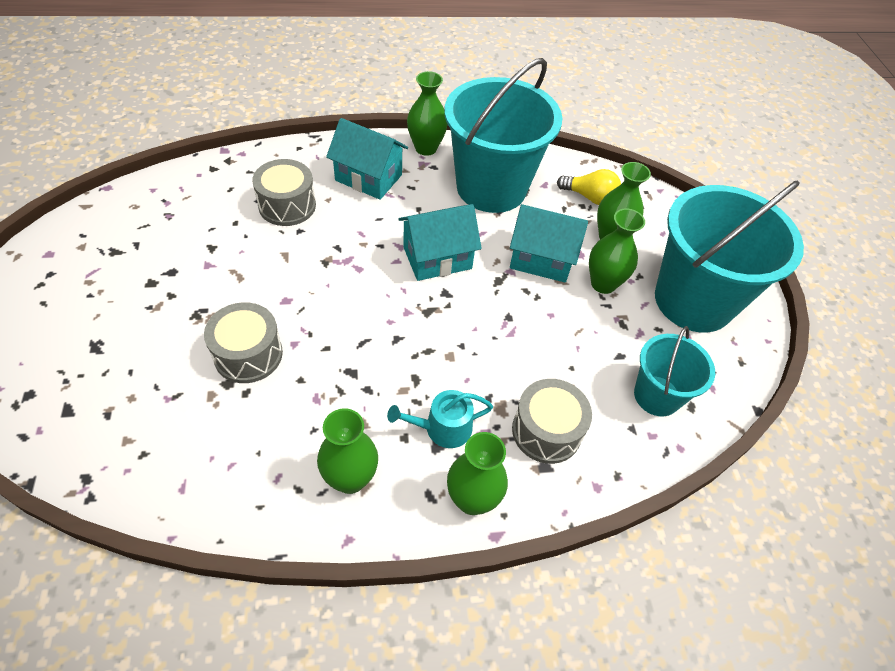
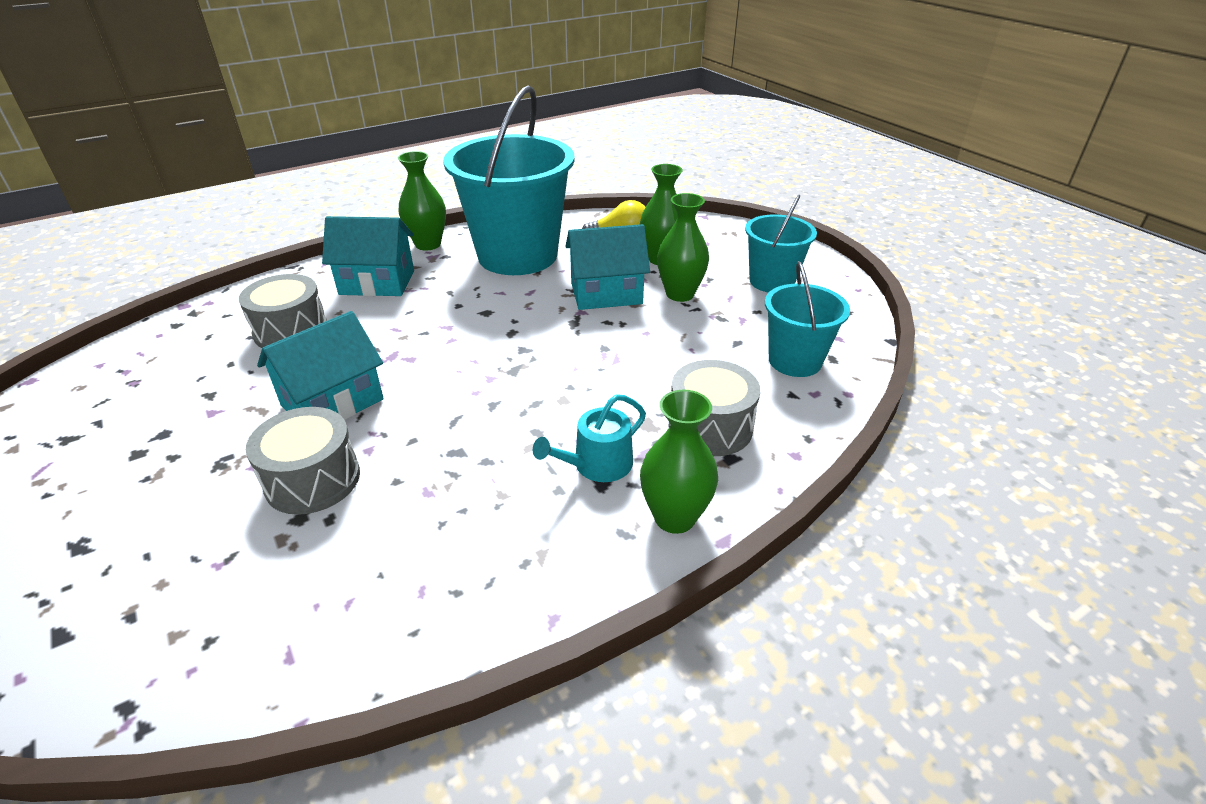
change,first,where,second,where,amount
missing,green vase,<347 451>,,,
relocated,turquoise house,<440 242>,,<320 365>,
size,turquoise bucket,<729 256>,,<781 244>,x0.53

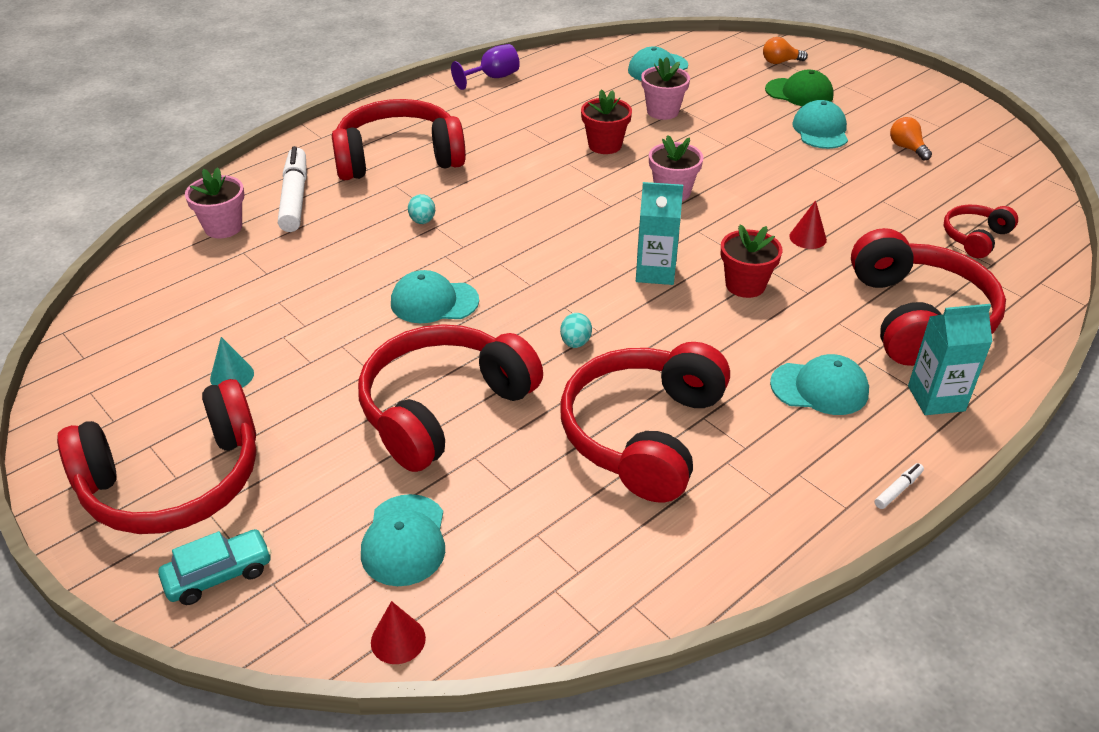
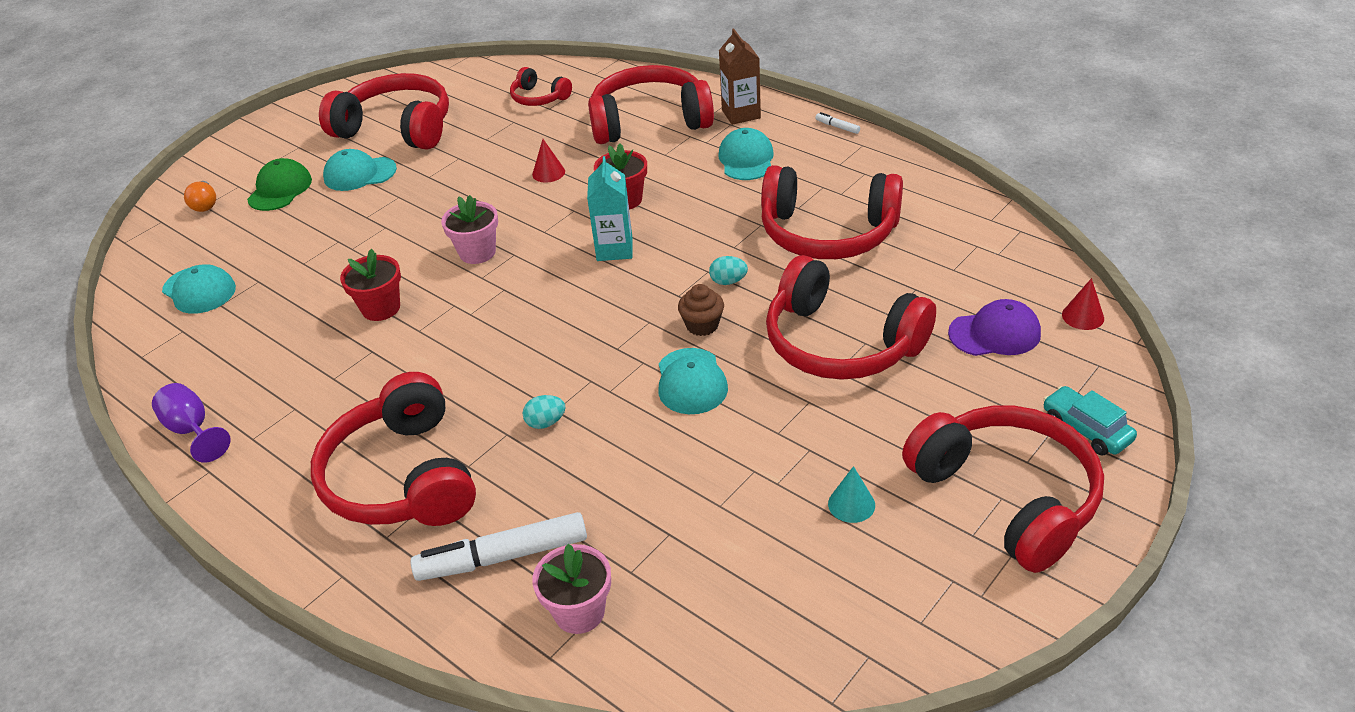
change,first,where,second,where,amount
missing,pink flower pot,<665 88>,,,
appeared,,,brown cupcake,<701 310>,
exchanged,orange light bulb,<911 139>,red headphones,<384 111>,
colour,turquoise cap,<403 540>,purple cap,<994 327>,
colour,turquoise carton,<950 359>,brown carton,<740 77>,

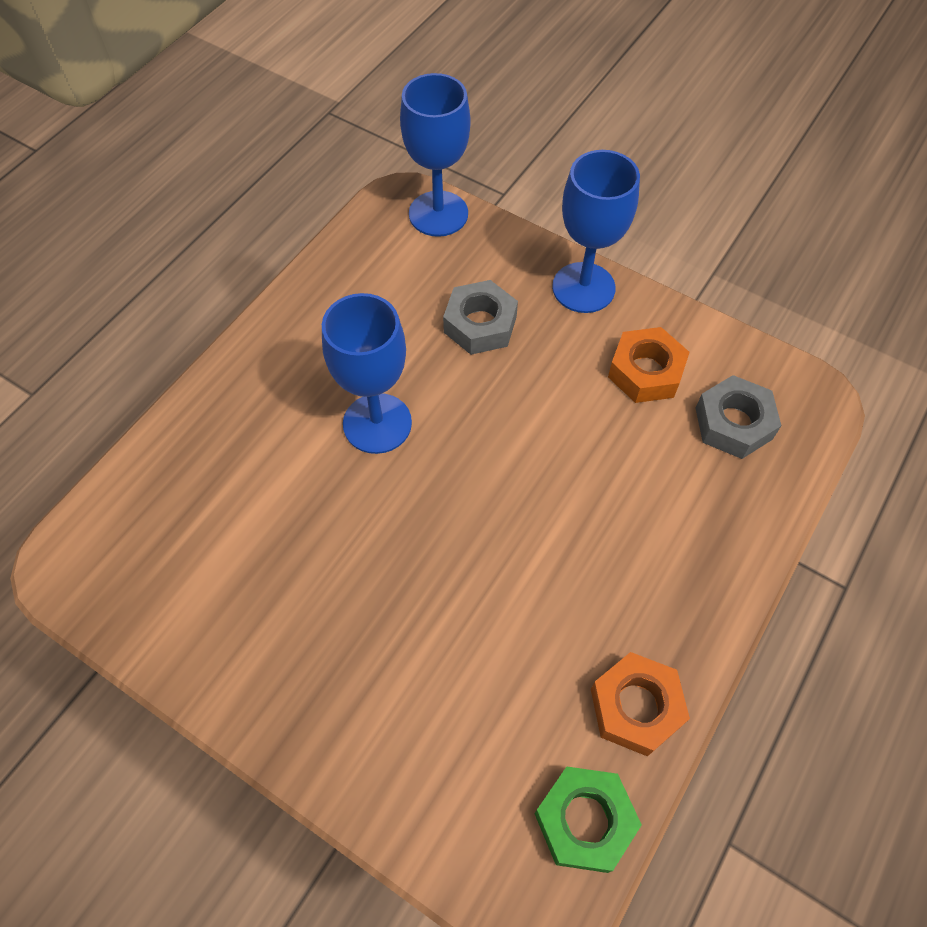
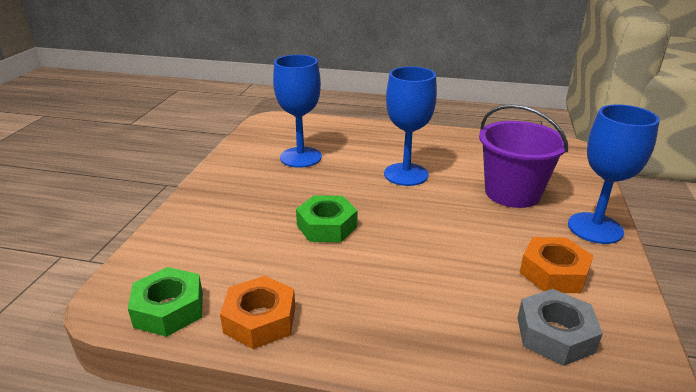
change,first,where,second,where,amount
appeared,,,green nut,<326 218>,
relocated,blue goblet,<435 155>,,<297 111>,
exchanged,grey nut,<480 317>,purple bucket,<523 156>,

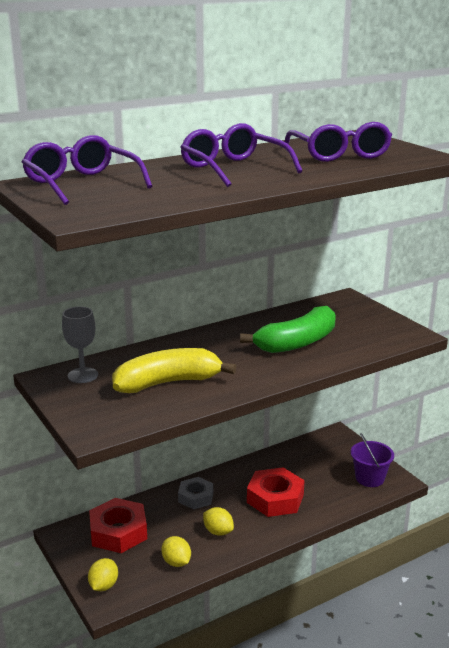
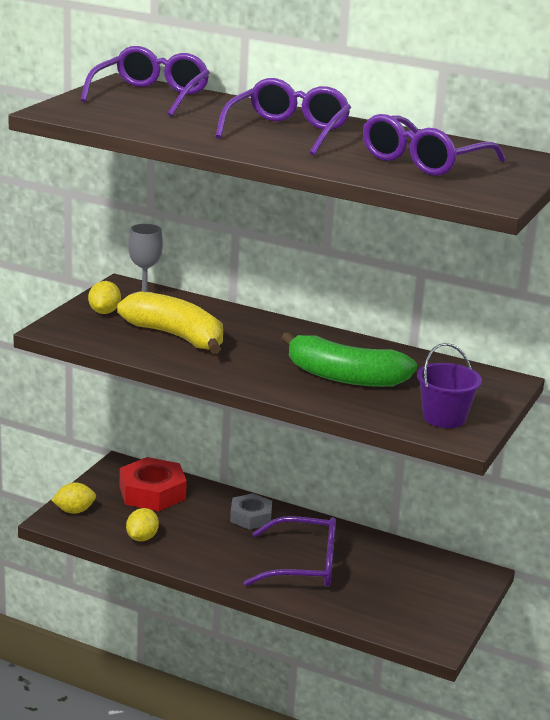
change,first,where,second,where,amount
relocated,yellow lemon,<218 521>,,<104 297>,
relocated,purple bucket,<372 460>,,<449 385>,
exchanged,red nut,<276 492>,purple glasses,<289 551>,

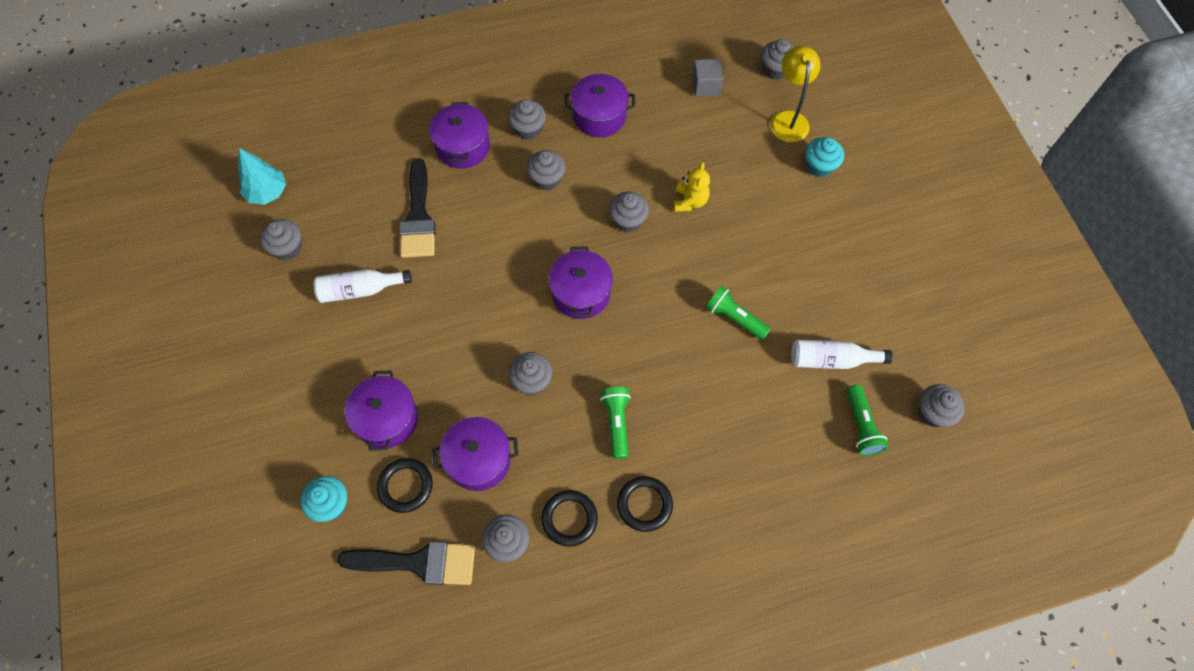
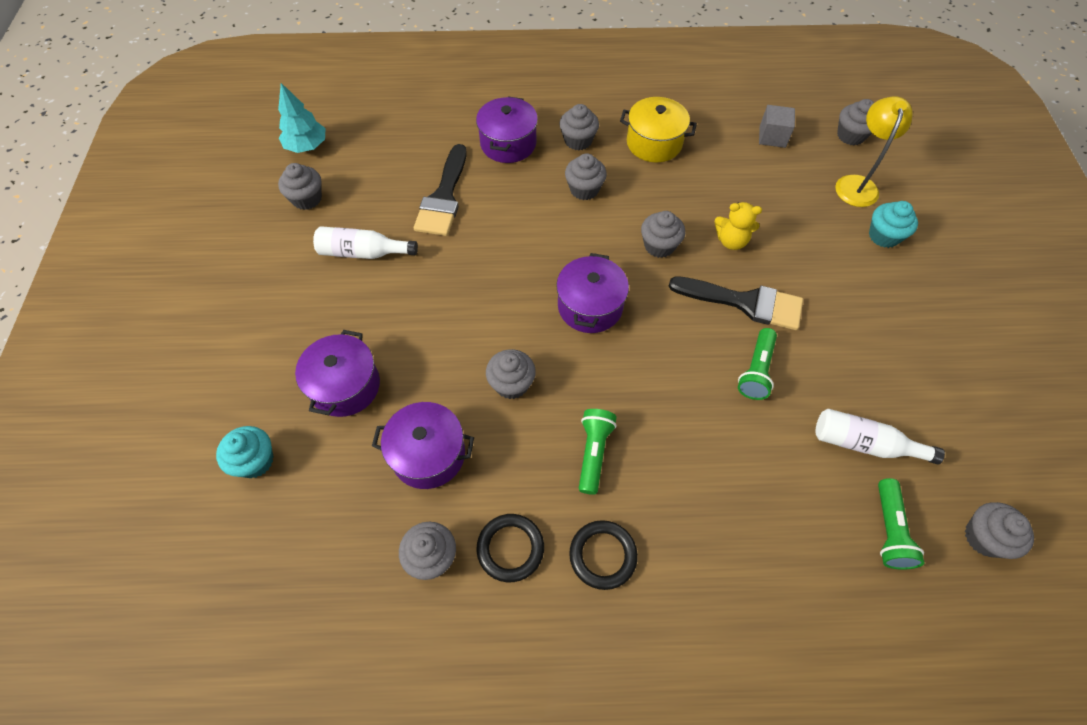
change,first,where,second,where,amount
missing,black ring,<405 485>,,,
relocated,black brush,<406 563>,,<736 303>,
colour,purple pot,<599 105>,yellow pot,<658 129>,
spun,yellow teddy bear,<692 187>,,<738 226>,75 degrees clockwise
spun,green flashlight,<738 313>,,<757 364>,120 degrees counterclockwise

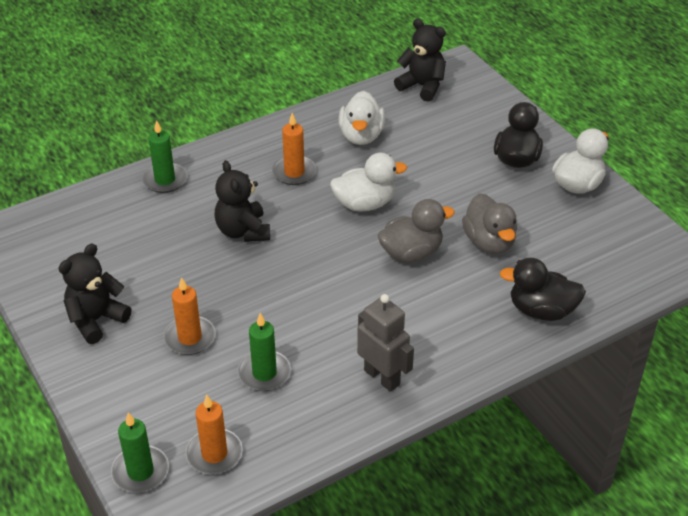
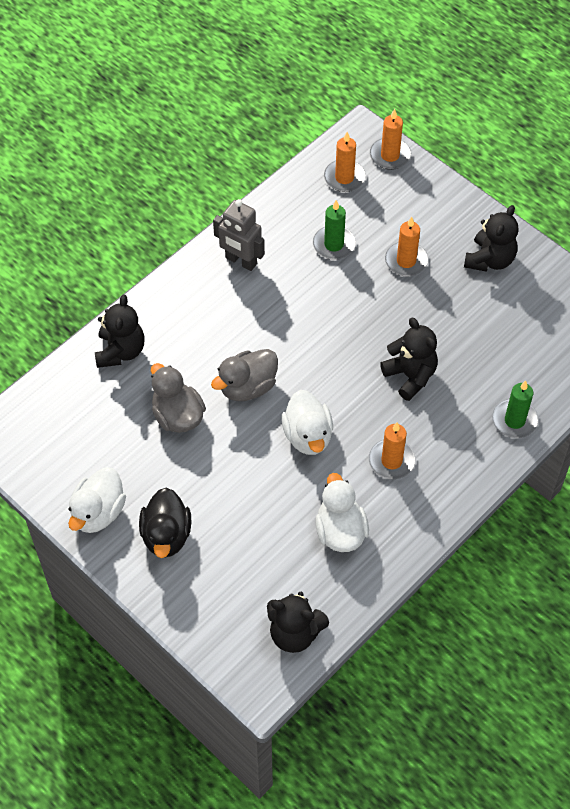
change,first,where,second,where,amount
exchanged,black duck,<543 289>,black teddy bear,<119 331>,
colour,green candle,<140 453>,orange candle,<390 139>,
spun,white duck,<368 182>,,<307 422>,75 degrees counterclockwise

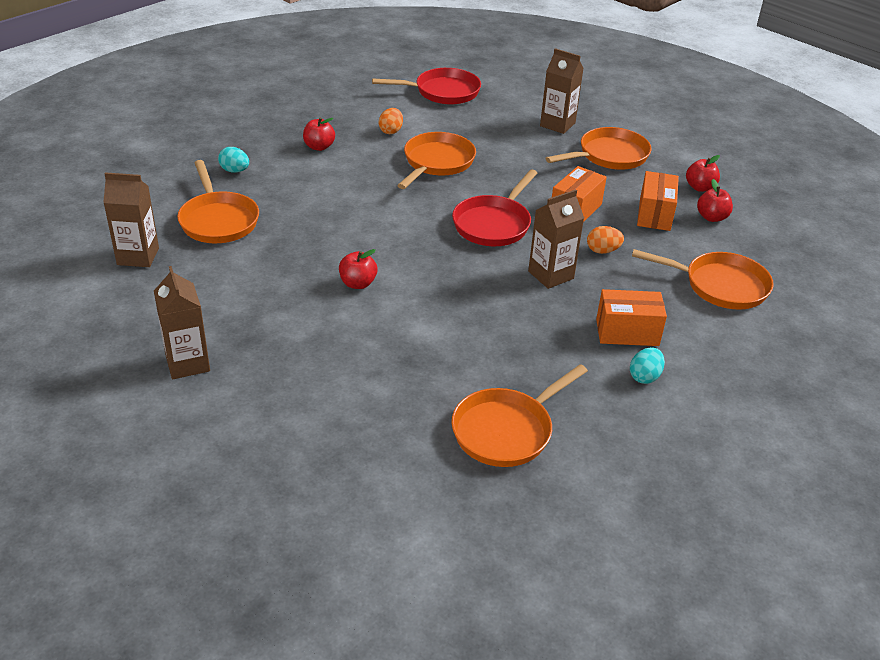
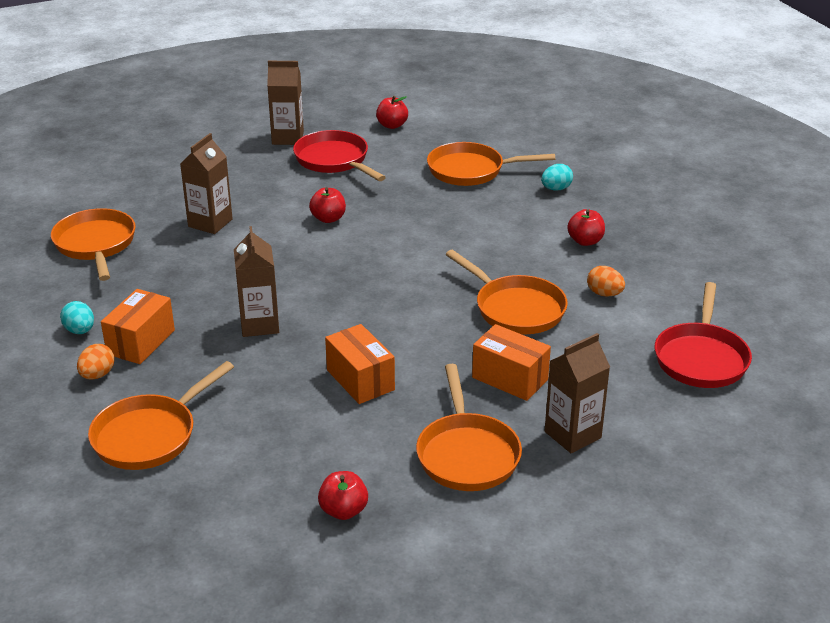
change,first,where,second,where,amount
relocated,brown carton,<131 219>,,<206 183>,
relocated,red pan,<494 207>,,<339 155>,
relocated,orange egg,<605 240>,,<96 362>,
relocated,orange box,<658 201>,,<511 362>,
relocated,red apple,<715 200>,,<392 112>,

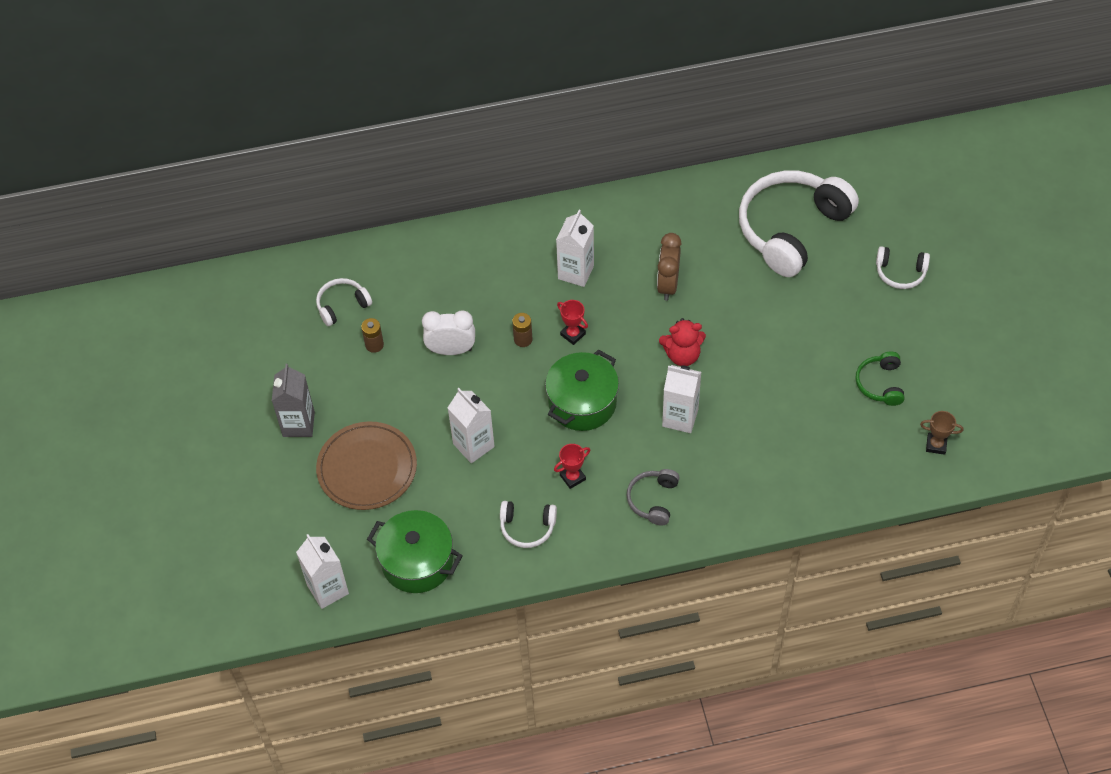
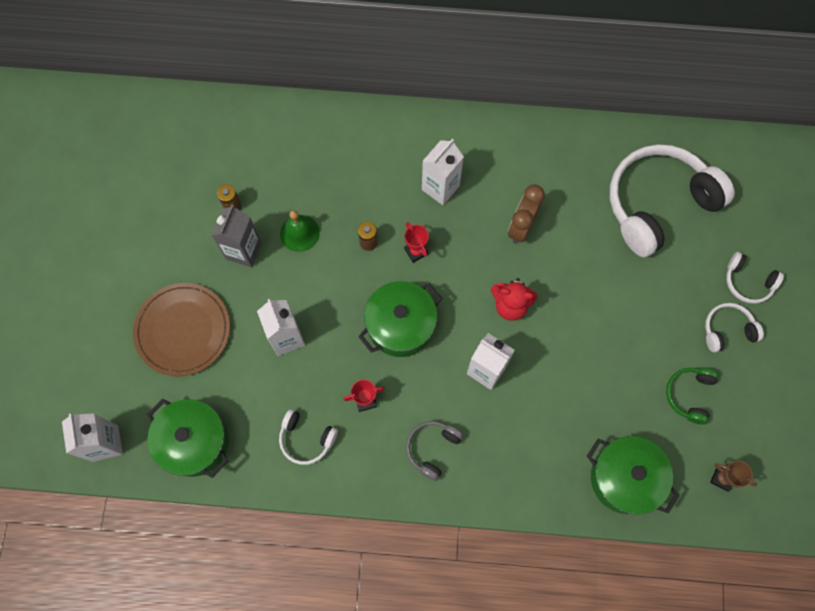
change,first,where,second,where,amount
appeared,,,green pot,<633 475>,
relocated,grey carton,<293 400>,,<237 236>,
relocated,white headphones,<344 302>,,<734 328>,
exchanged,white clock,<448 332>,green bell,<300 231>,

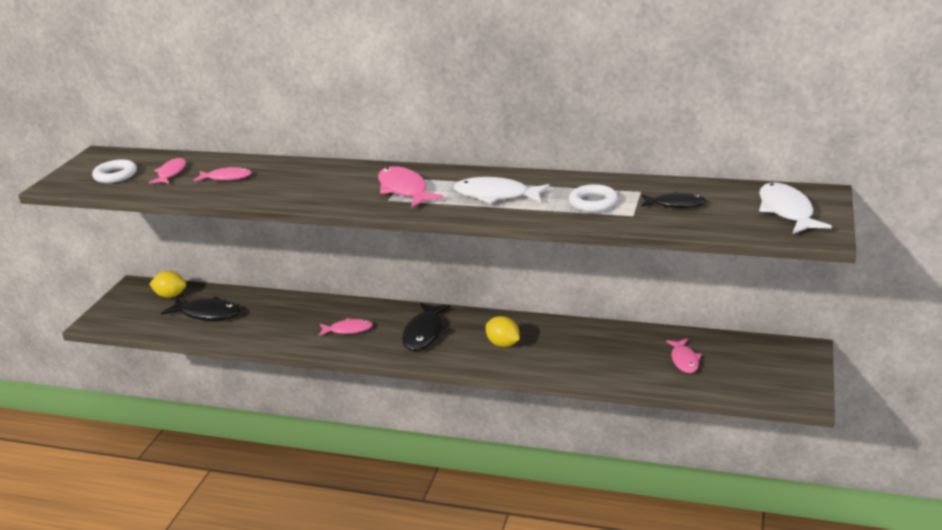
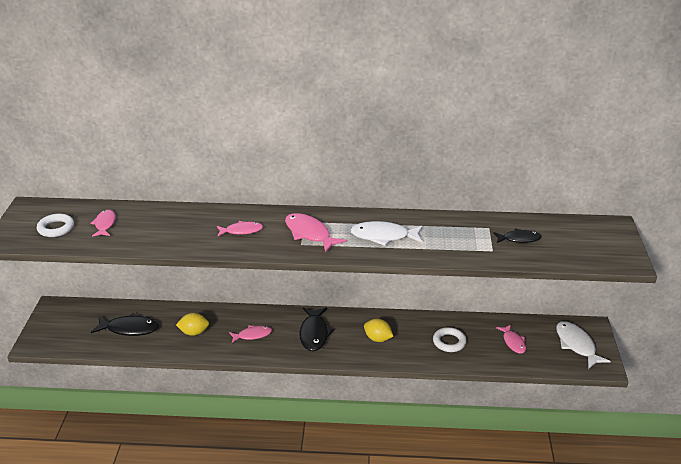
change,first,where,second,where,amount
relocated,yellow lemon,<167 284>,,<192 324>,
relocated,pink fish,<223 174>,,<240 229>,
relocated,white ring,<593 198>,,<450 339>,
relocated,white fish,<795 208>,,<583 345>,

